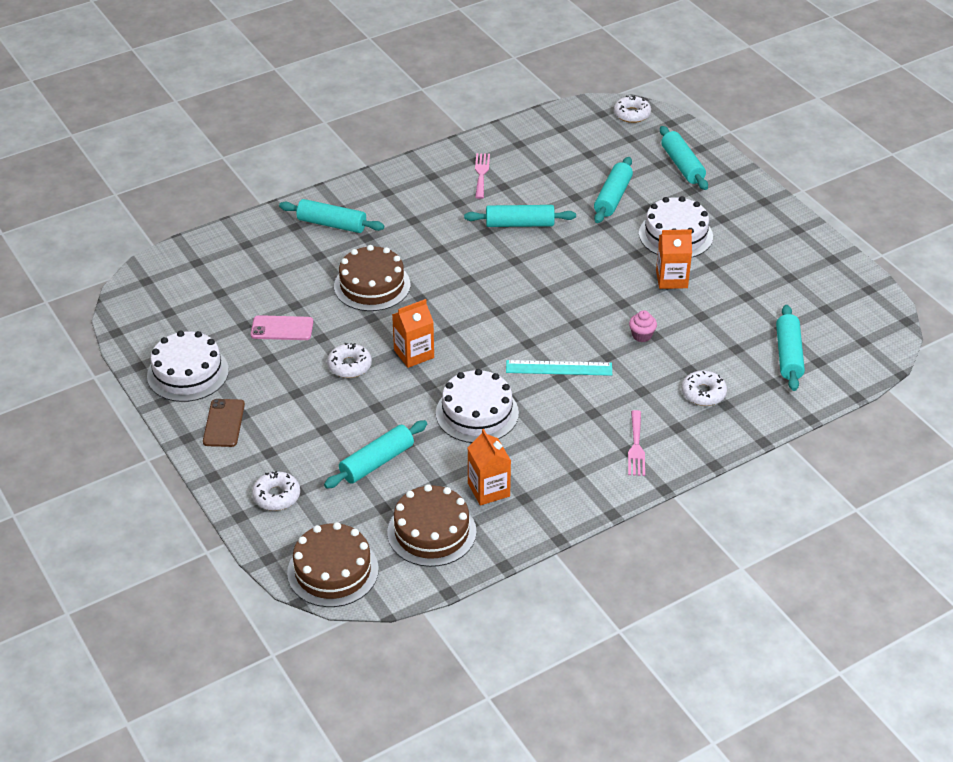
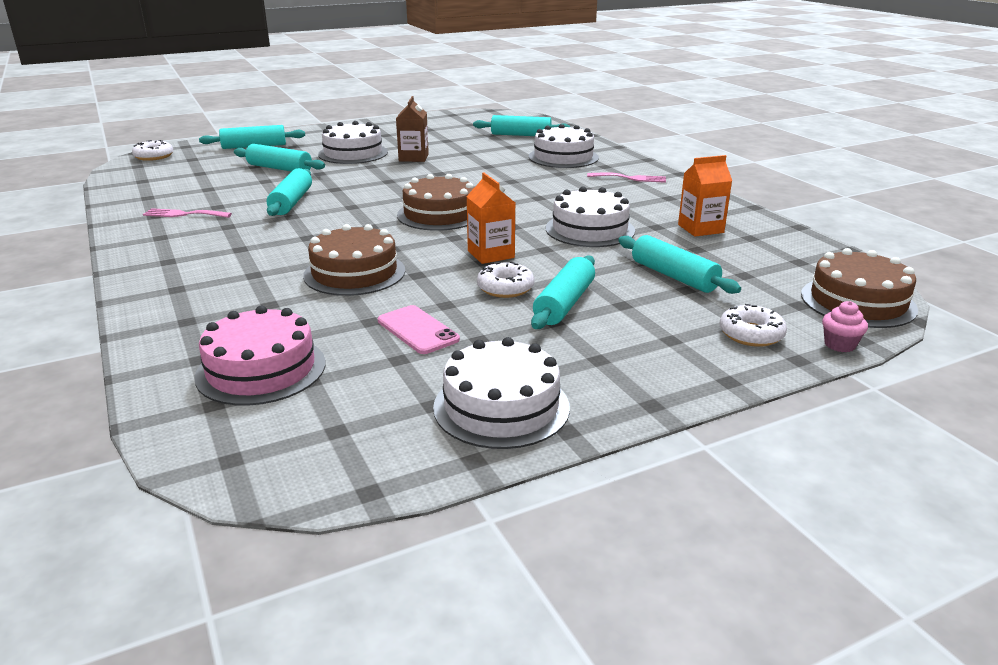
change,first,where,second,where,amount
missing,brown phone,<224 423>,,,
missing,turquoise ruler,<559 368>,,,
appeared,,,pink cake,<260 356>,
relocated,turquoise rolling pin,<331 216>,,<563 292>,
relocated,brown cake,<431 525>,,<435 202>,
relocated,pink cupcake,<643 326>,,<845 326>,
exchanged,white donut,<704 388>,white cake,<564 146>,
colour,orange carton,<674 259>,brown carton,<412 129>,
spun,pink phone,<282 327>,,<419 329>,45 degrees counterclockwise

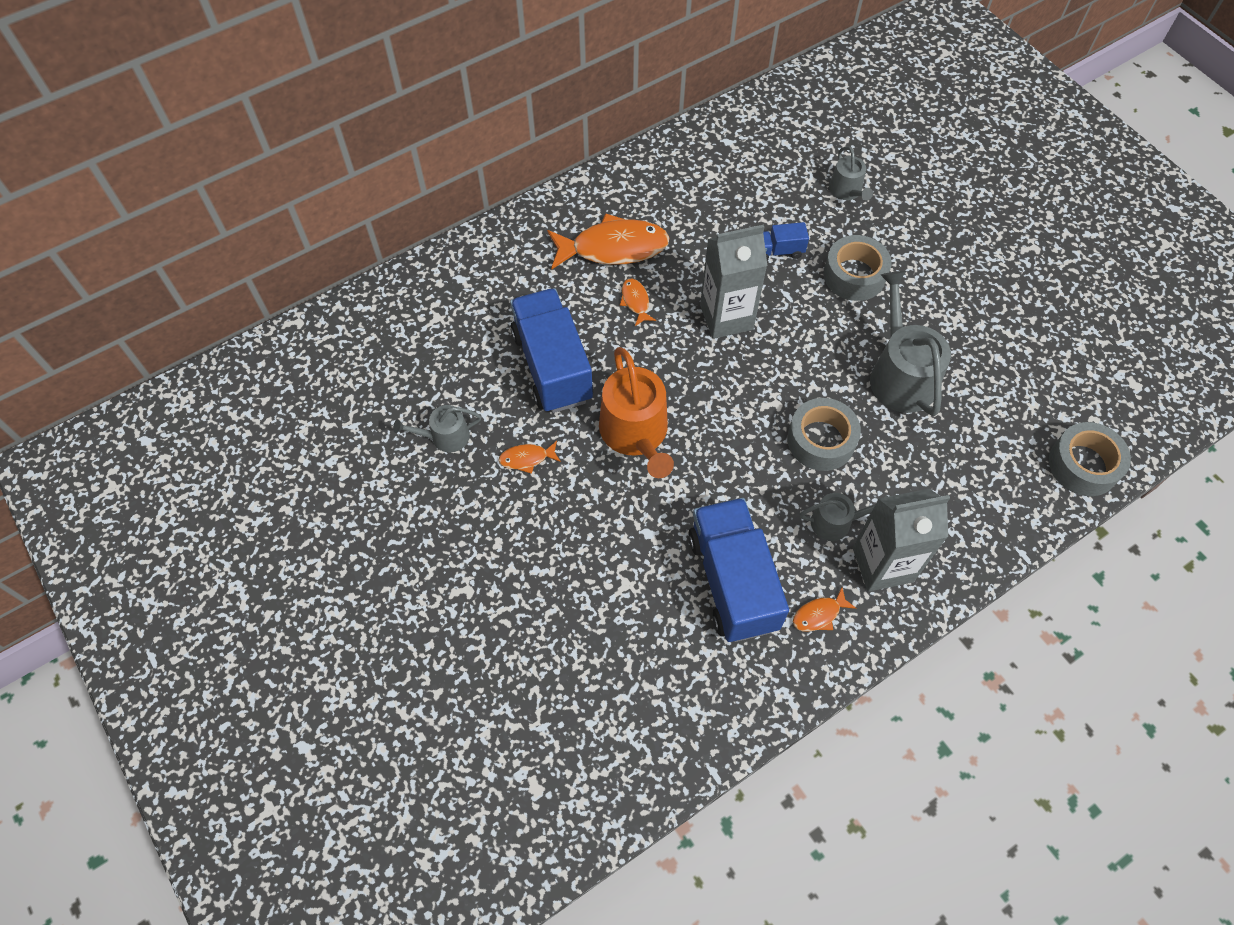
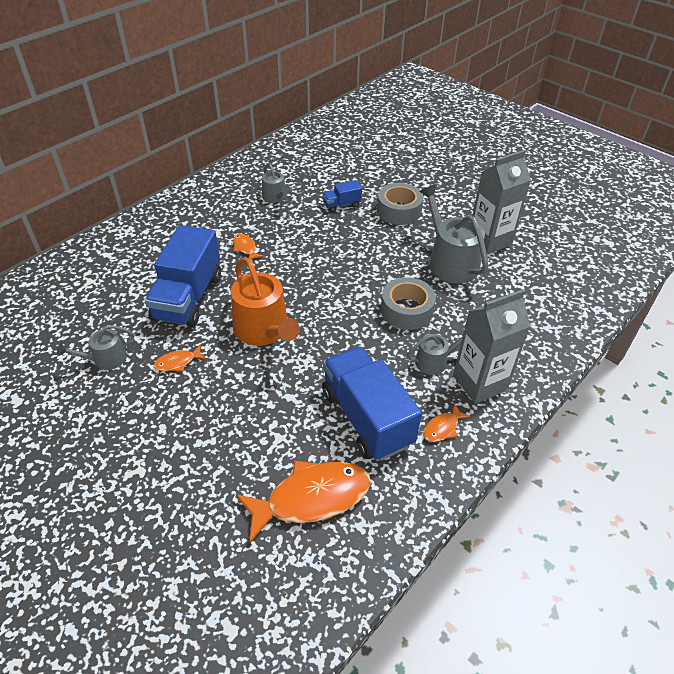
change,first,where,second,where,amount
missing,grey tape,<1090 459>,,,
relocated,orange fish,<608 241>,,<303 501>,
relocated,grey carton,<733 282>,,<501 202>,
relocated,grey watering can,<851 173>,,<276 183>,
spun,blue truck,<551 350>,,<183 276>,135 degrees counterclockwise

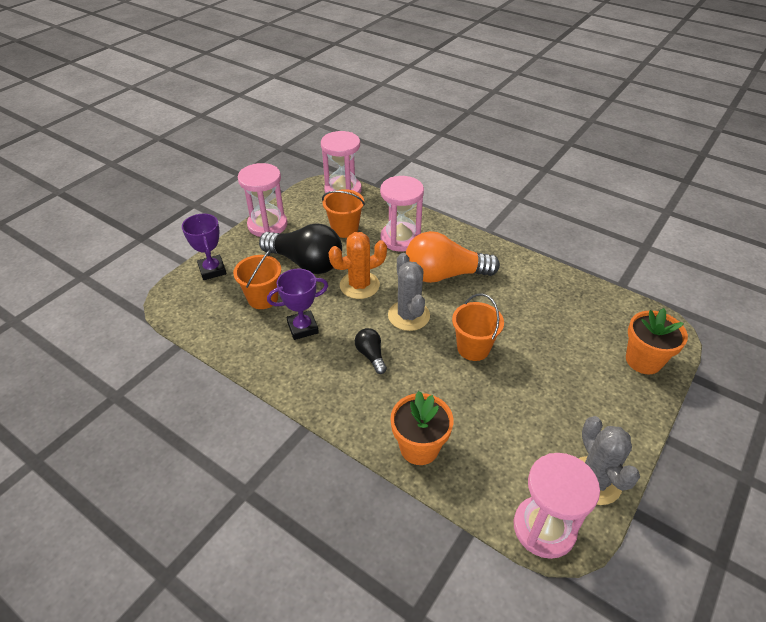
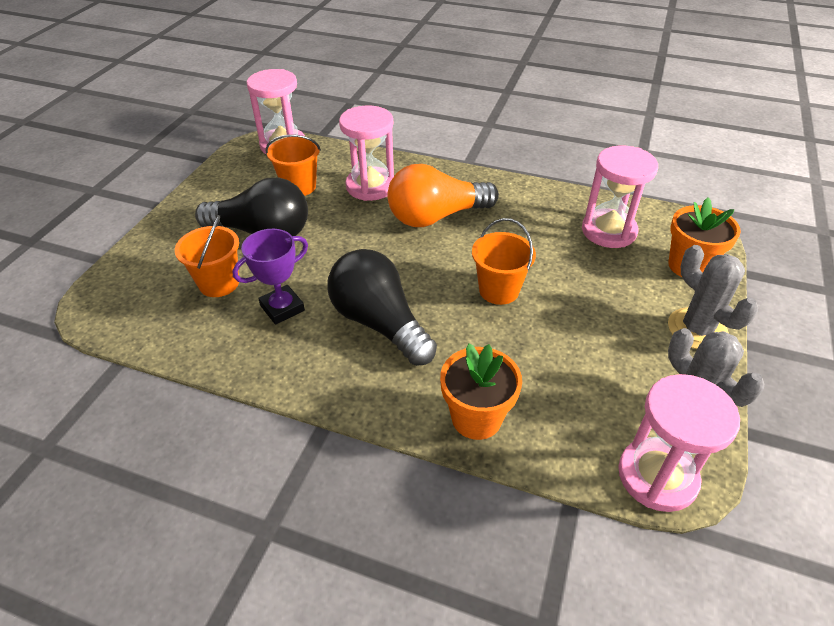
change,first,where,second,where,amount
missing,purple trophy,<204 247>,,,
missing,orange cactus,<358 265>,,,
relocated,pink hourglass,<263 200>,,<620 197>,
relocated,grey cactus,<409 292>,,<713 297>,
size,black light bulb,<371 351>,,<382 307>,x2.14

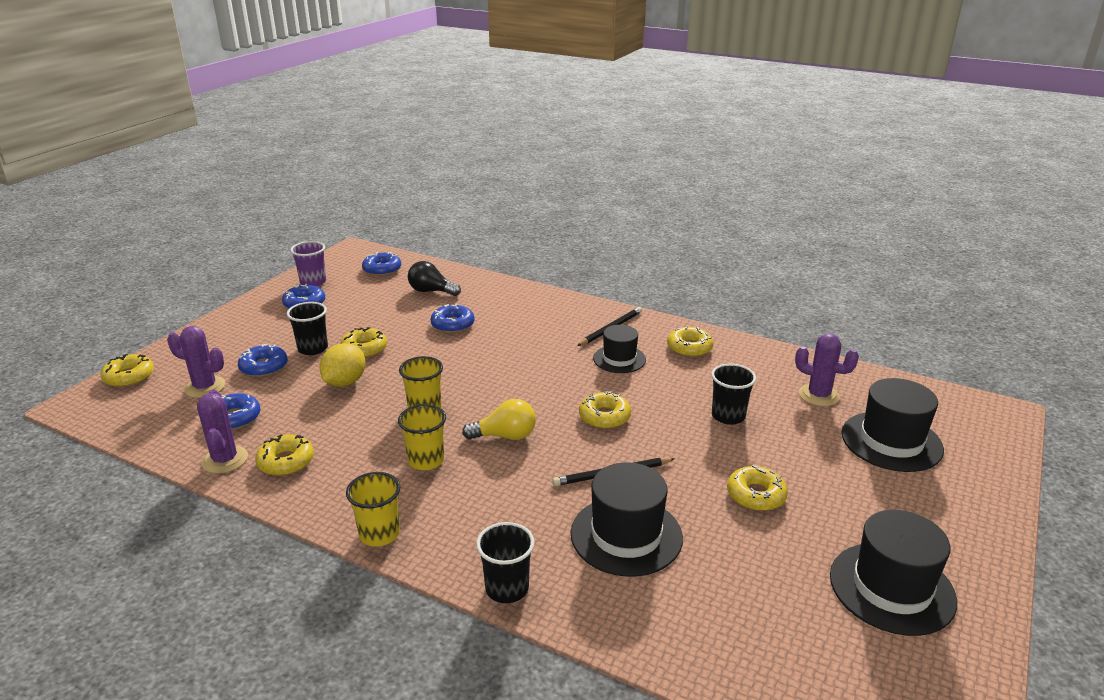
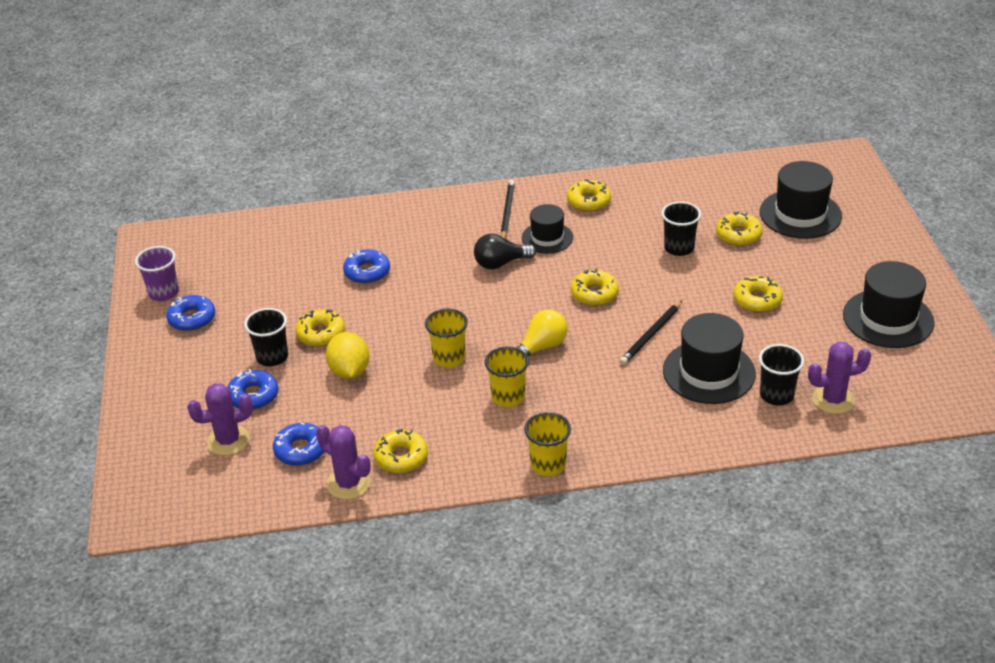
change,first,where,second,where,amount
missing,blue donut,<381 264>,,,
relocated,yellow donut,<127 370>,,<739 228>,
relocated,black light bulb,<434 278>,,<505 251>,
relocated,black cup,<505 562>,,<781 374>,
relocated,purple cactus,<827 370>,,<839 377>,

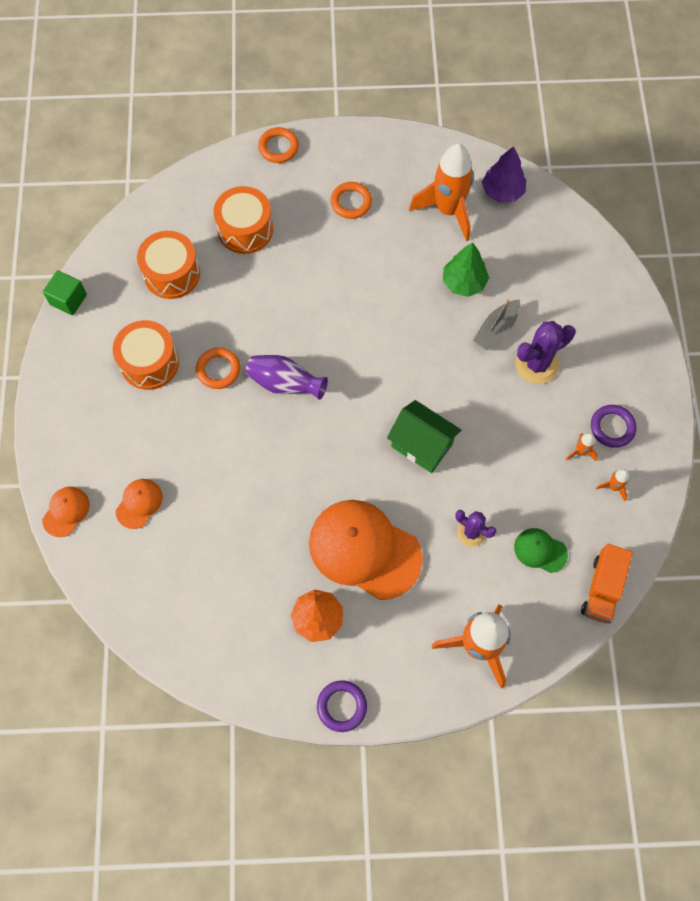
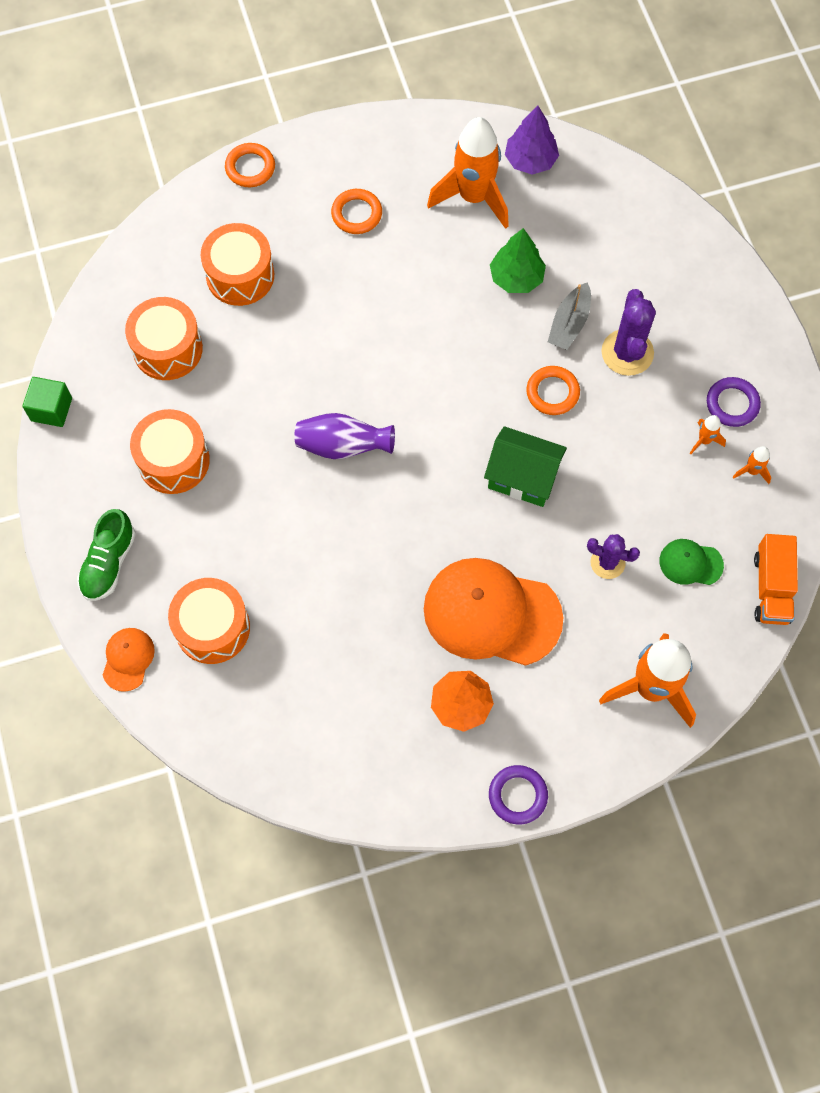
change,first,where,second,where,amount
appeared,,,green shoe,<106 555>,
relocated,orange ring,<218 368>,,<553 390>,
exchanged,orange cap,<139 504>,orange drum,<209 621>,
spun,purple cactus,<545 352>,,<628 332>,45 degrees counterclockwise

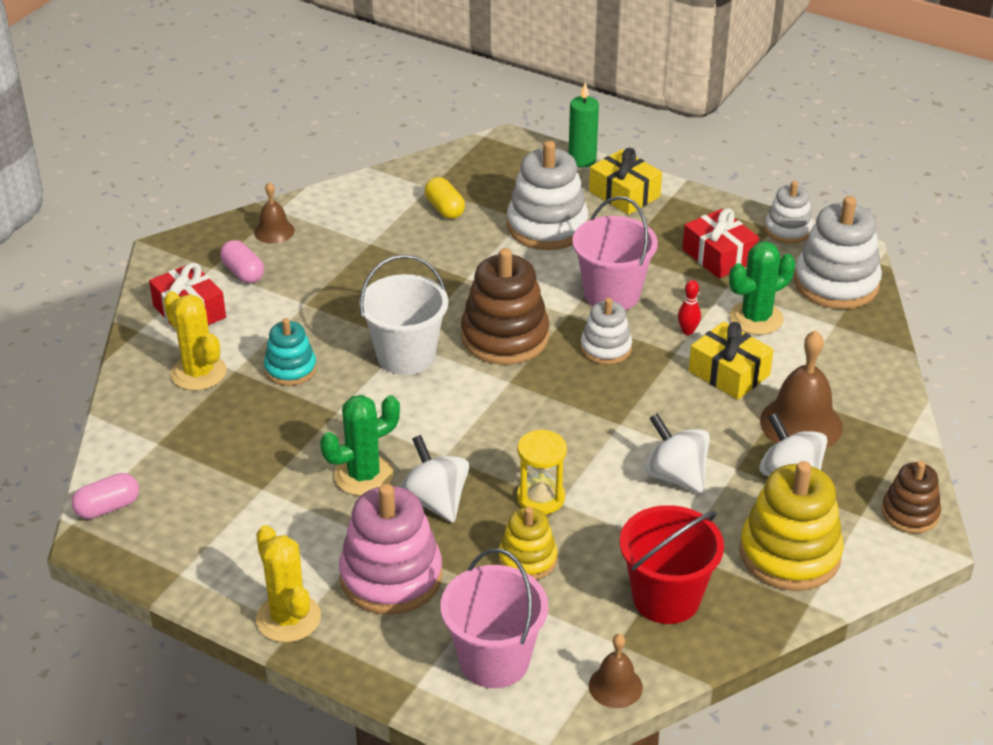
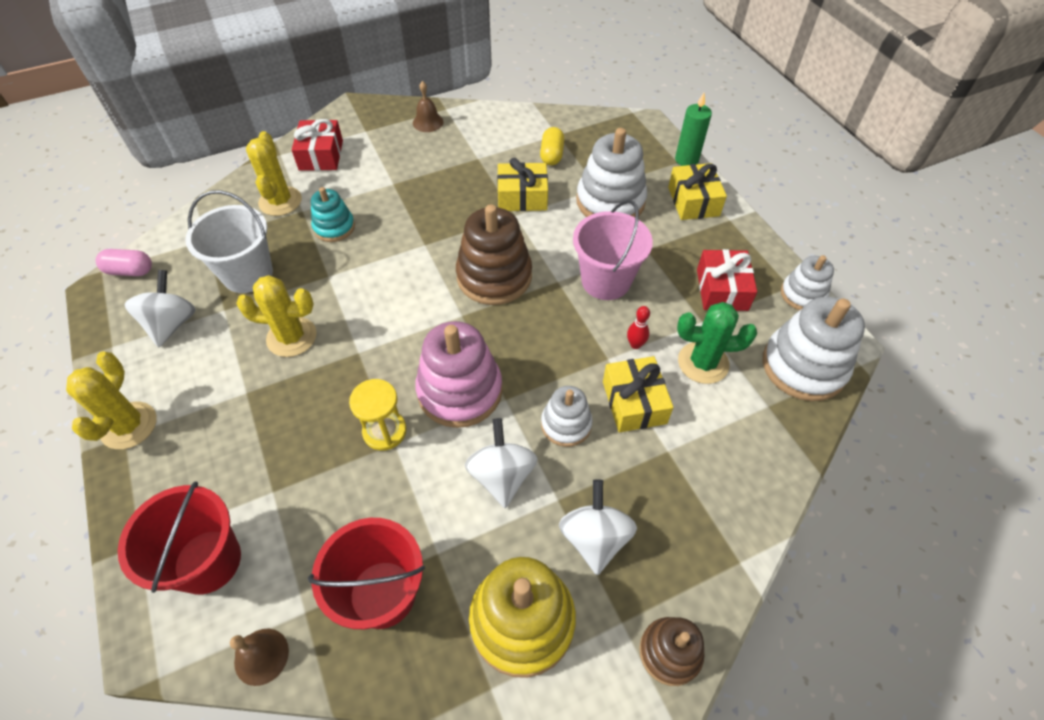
change,first,where,second,where,amount
missing,pink capsule,<242 261>,,,
missing,yellow stacking toy,<528 543>,,,
missing,brown bell,<801 389>,,,
appeared,,,yellow gift,<522 184>,
relocated,pink stacking toy,<391 549>,,<458 374>,
relocated,white bucket,<403 314>,,<229 241>,
relocated,white spinning top,<434 479>,,<160 308>,
relocated,white stacking toy,<606 331>,,<567 416>,
colour,green cactus,<360 445>,yellow cactus,<276 316>,
colour,pink bucket,<494 618>,red bucket,<179 537>,

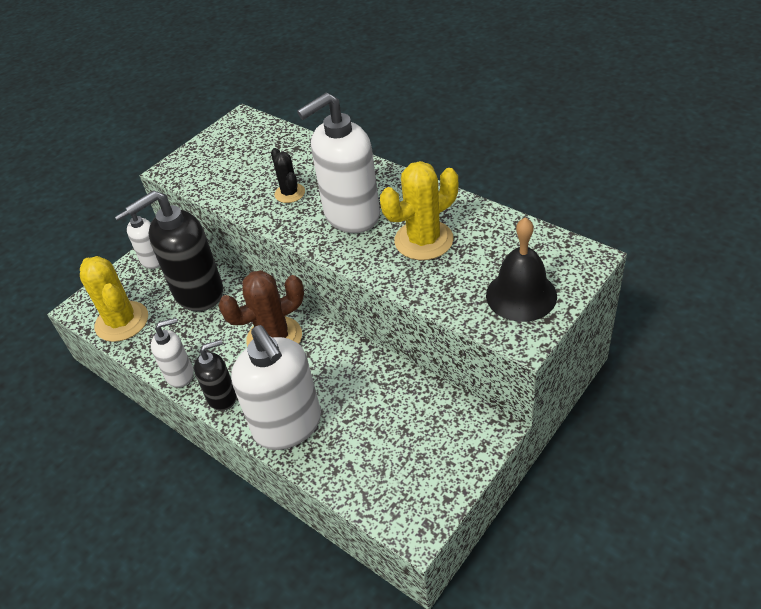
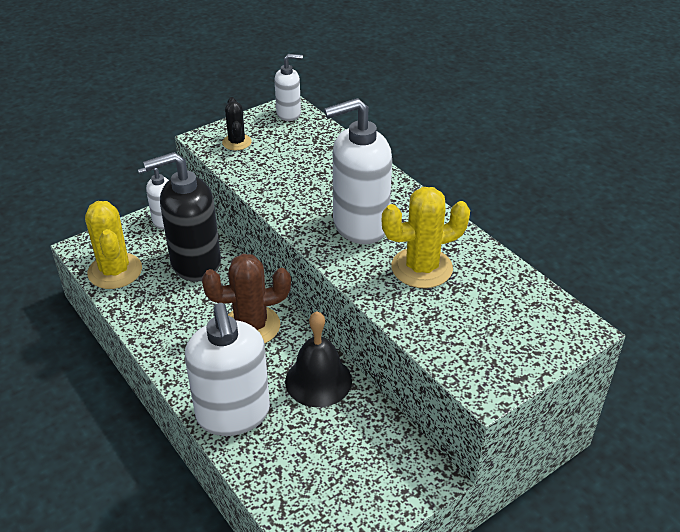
change,first,where,second,where,amount
missing,black soap dispenser,<215 375>,,,
relocated,white soap dispenser,<172 353>,,<289 87>,
relocated,black cactus,<288 175>,,<237 123>,
relocated,black bell,<521 269>,,<318 359>,

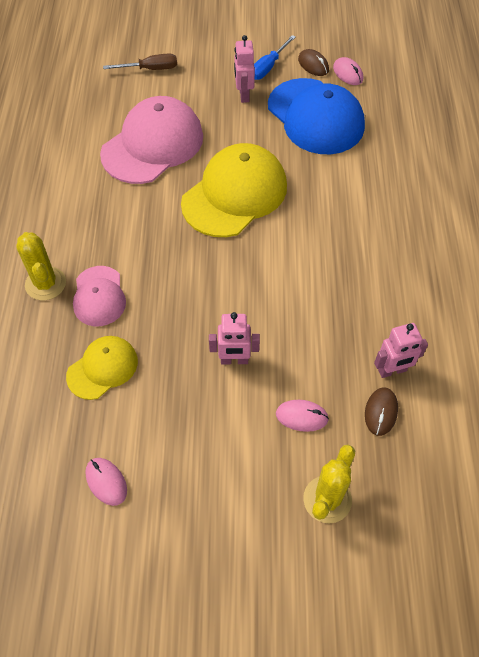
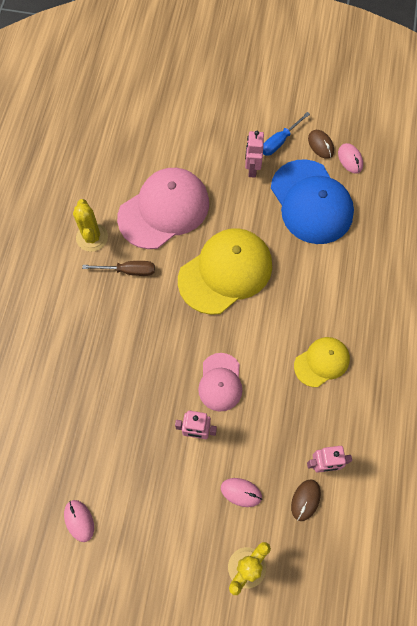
change,first,where,second,where,amount
relocated,yellow cactus,<41 266>,,<90 225>,
relocated,yellow cap,<102 368>,,<322 362>,
relocated,pink cap,<99 296>,,<220 382>,
relocated,brown screwdriver,<140 61>,,<118 268>,

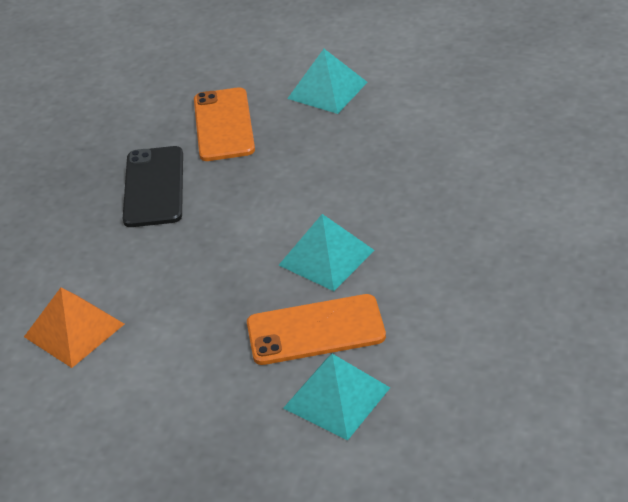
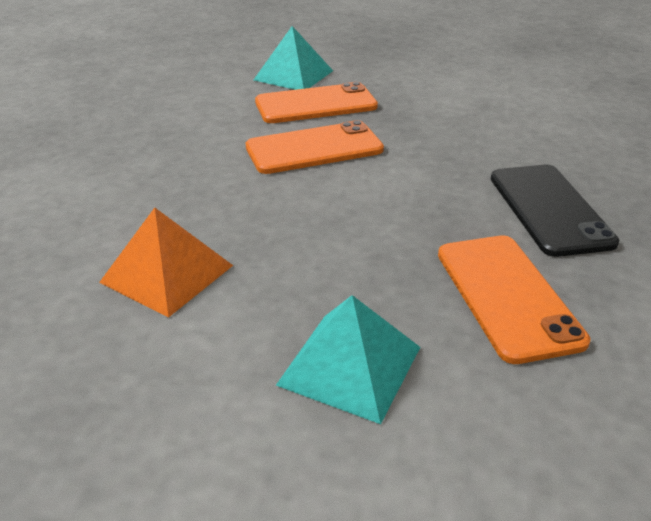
change,first,where,second,where,amount
relocated,orange pyramid,<74 327>,,<166 263>,
exchanged,turquoise pyramid,<327 252>,orange phone,<315 147>,

